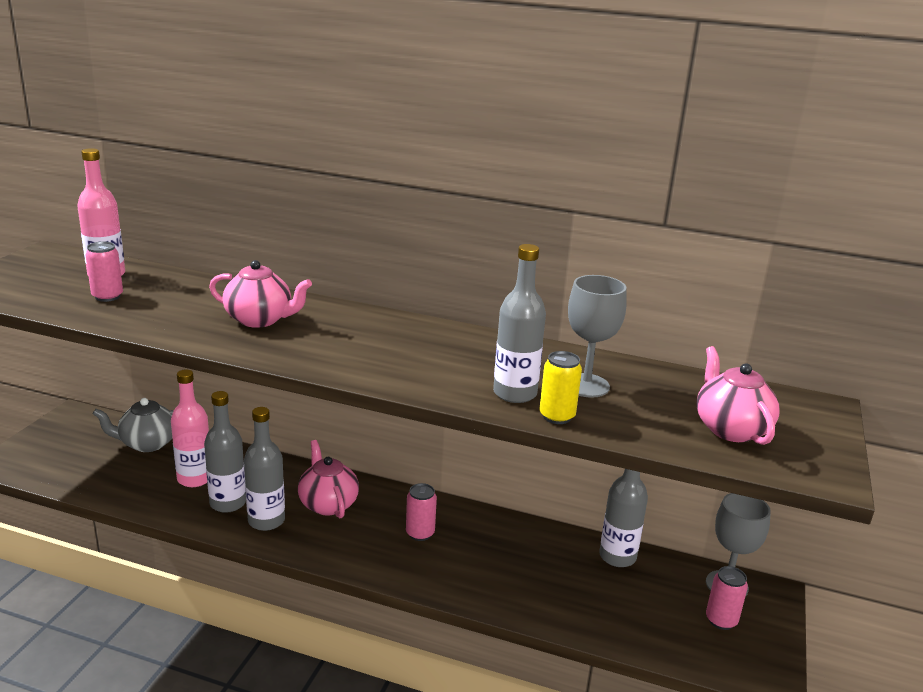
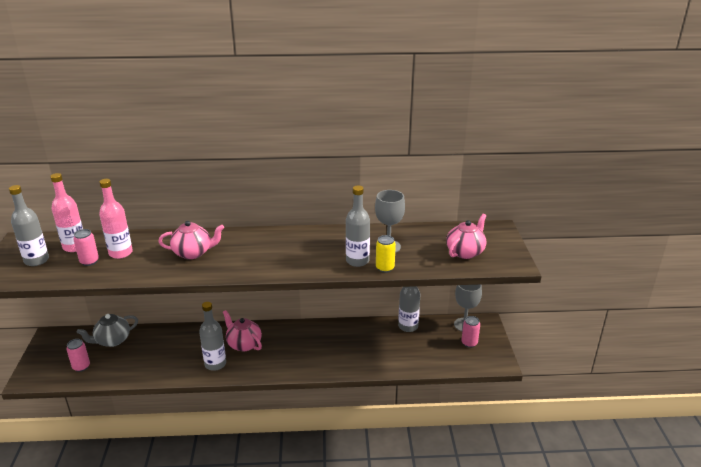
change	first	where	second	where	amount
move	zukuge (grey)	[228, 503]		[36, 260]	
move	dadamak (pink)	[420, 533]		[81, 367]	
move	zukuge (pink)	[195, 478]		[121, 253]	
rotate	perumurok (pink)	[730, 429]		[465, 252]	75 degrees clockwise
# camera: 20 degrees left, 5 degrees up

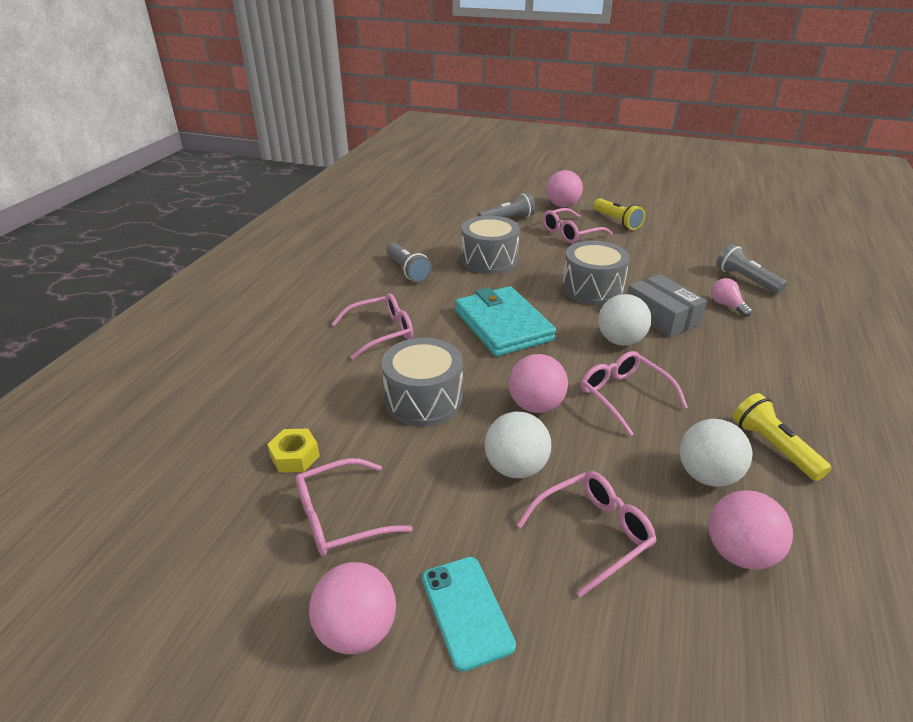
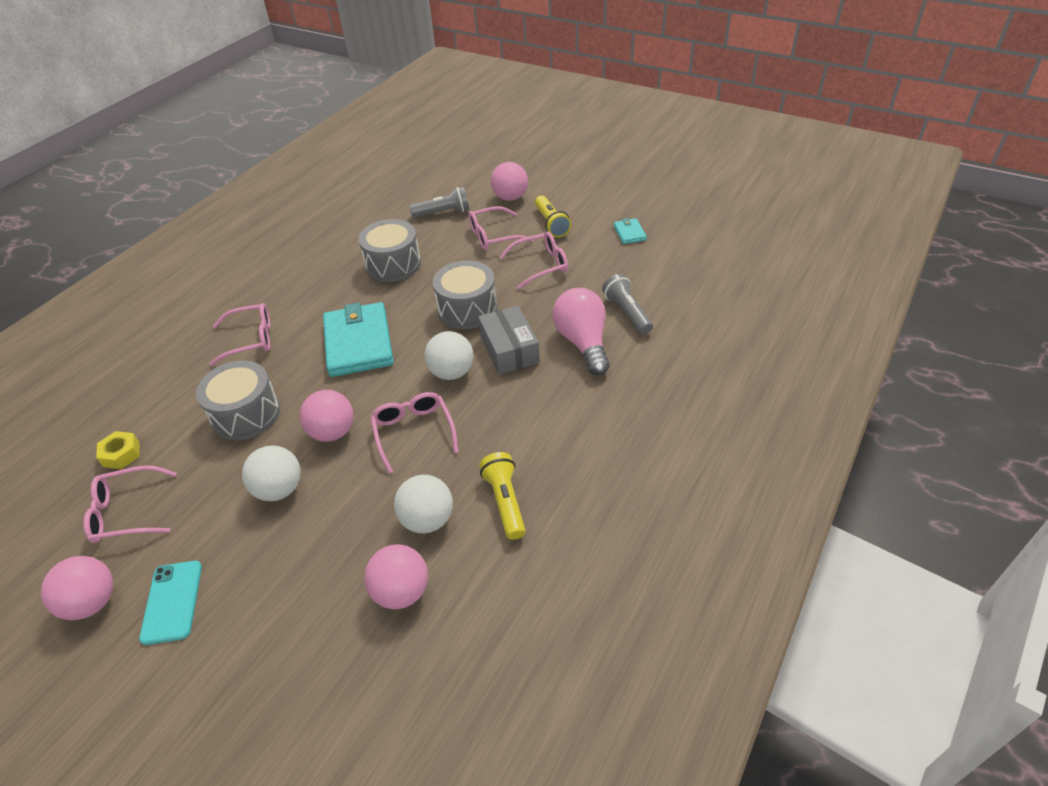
change	first	where	second	where	amount
move	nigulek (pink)	[594, 533]		[541, 265]	
resize	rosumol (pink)	[727, 305]		[583, 342]	x2.01
insert			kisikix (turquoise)	[629, 233]	
delete	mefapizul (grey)	[408, 270]			
# camera: 15 degrees right, 10 degrees up

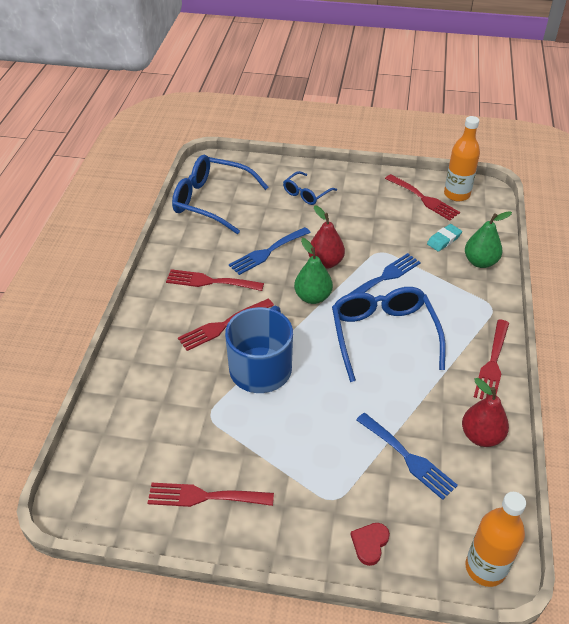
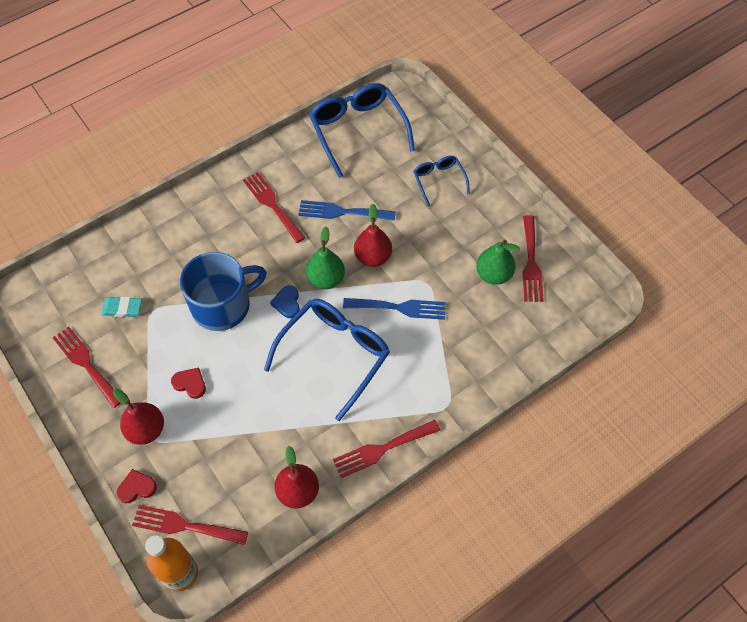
change	first	where	second	where	amount
move	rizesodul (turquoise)	[444, 240]		[122, 308]	
insert			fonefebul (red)	[146, 430]	
move	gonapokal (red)	[222, 326]		[184, 525]	
insert			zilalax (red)	[190, 383]	
insert			zilalax (blue)	[287, 303]	
rotate	nigulek (blue)	[306, 194]		[439, 180]	75 degrees clockwise
move	fonefebul (green)	[480, 262]		[493, 274]	
delete	gonapokal (blue)	[408, 458]			
delete	zukuge (orange)	[457, 194]			
# camera: 45 degrees right, 15 degrees up

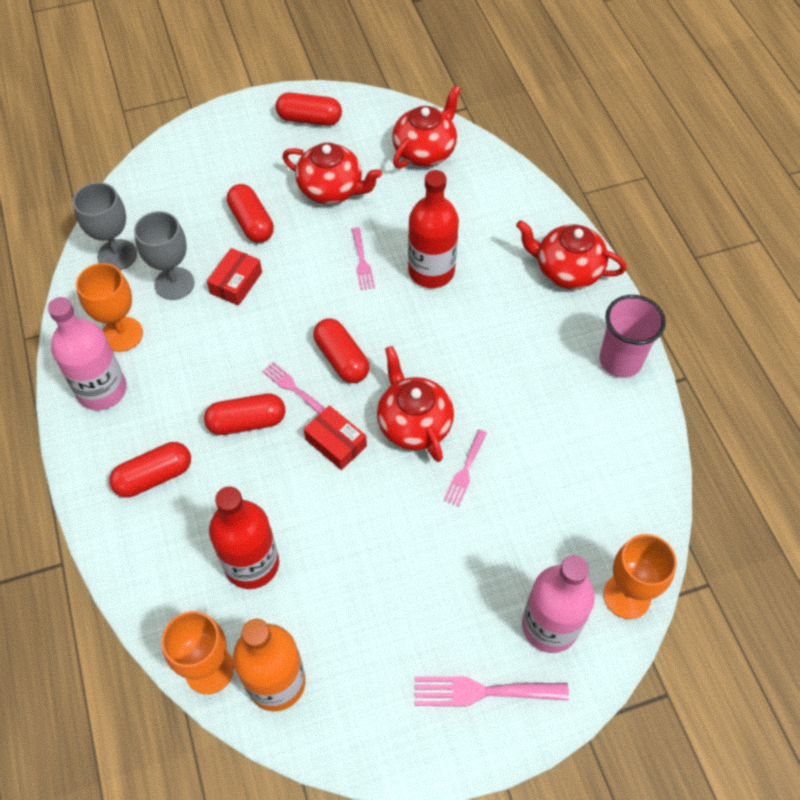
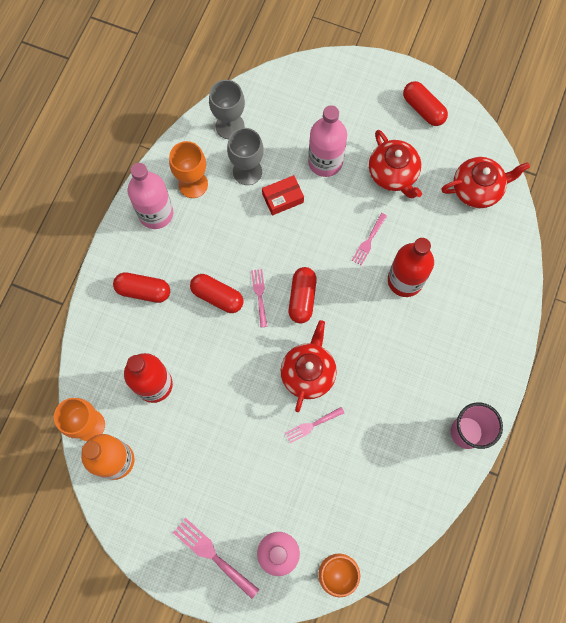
change	first	where	second	where	amount
replace	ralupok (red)	[252, 222]	zukuge (pink)	[325, 162]	
delete	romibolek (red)	[336, 443]			
delete	perumurok (red)	[567, 270]			
# camera: 40 degrees right, 15 degrees up

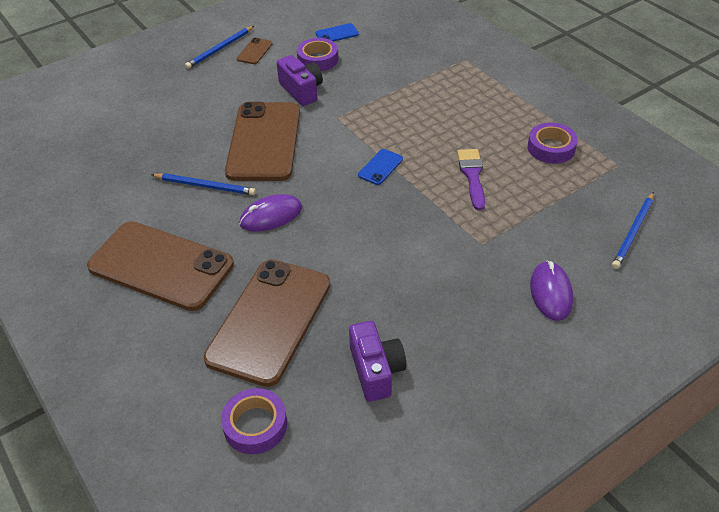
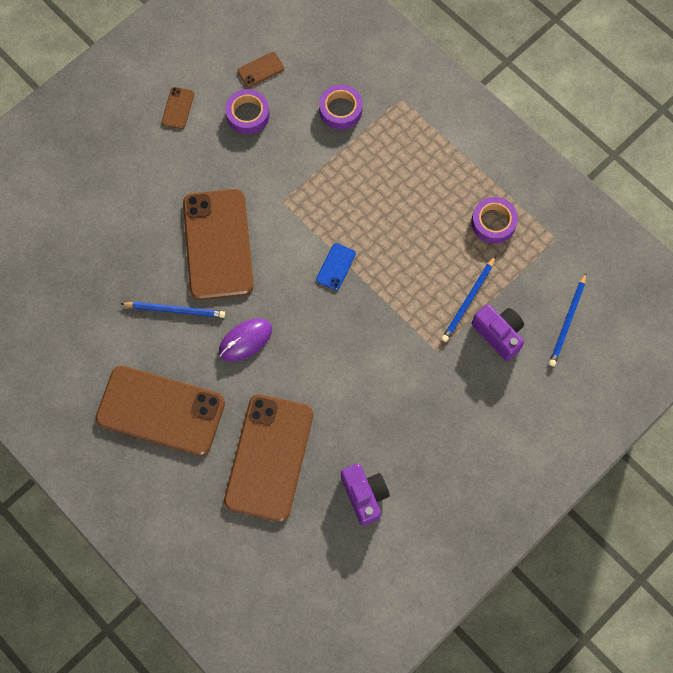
change	first	where	second	where	amount
recolor	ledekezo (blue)	[337, 34]	ledekezo (brown)	[261, 70]	
move	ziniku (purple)	[255, 425]		[340, 110]	
move	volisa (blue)	[220, 49]		[468, 301]	
move	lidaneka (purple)	[301, 91]		[498, 334]	
delete	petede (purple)	[472, 176]			
delete	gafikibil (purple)	[551, 293]			
# camera: 10 degrees left, 25 degrees up

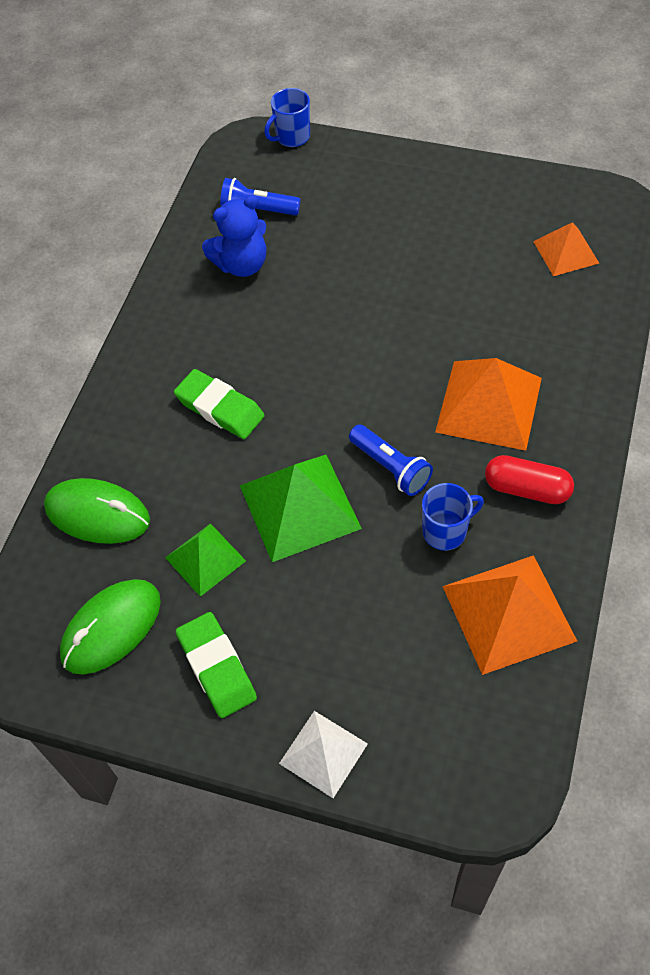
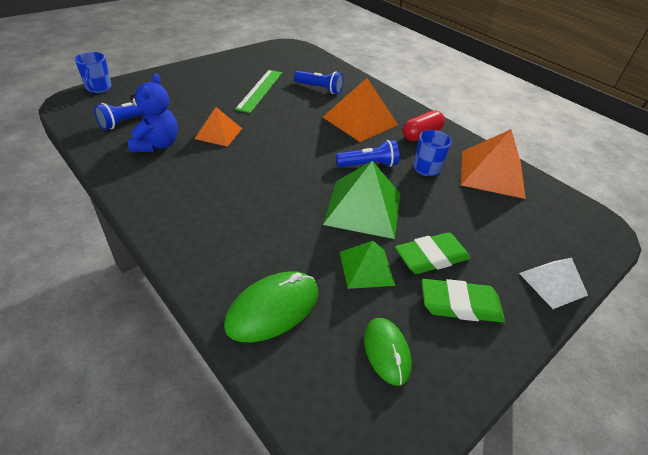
change	first	where	second	where	amount
move	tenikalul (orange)	[565, 252]		[218, 133]	
insert			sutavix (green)	[260, 90]	
insert			mefapizul (blue)	[319, 88]	
resize	gafikibil (green)	[111, 628]		[386, 352]	x0.67
move	rizesodul (green)	[220, 408]		[431, 257]	
# camera: 65 degrees left, 15 degrees down

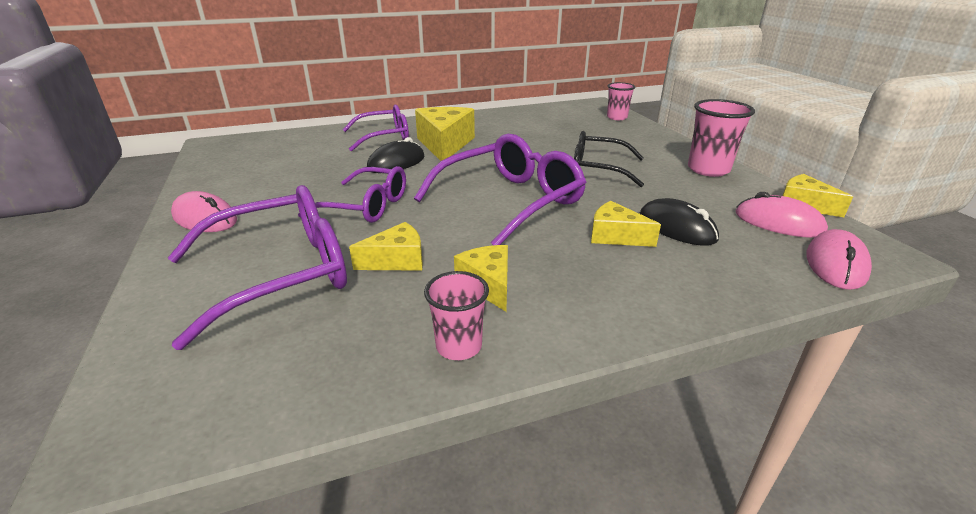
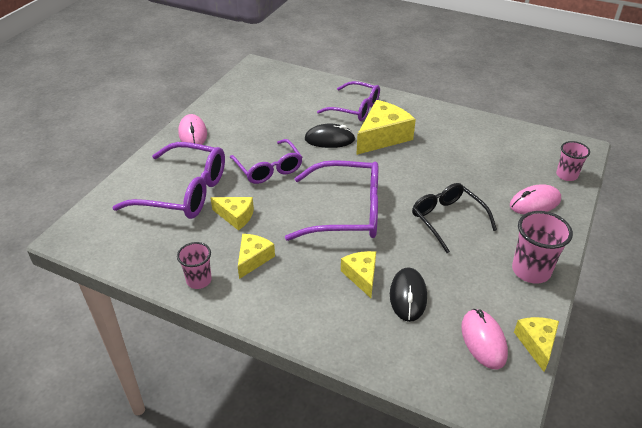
change	first	where	second	where	amount
move	gafikibil (pink)	[836, 264]		[535, 203]	
# camera: 45 degrees right, 10 degrees up

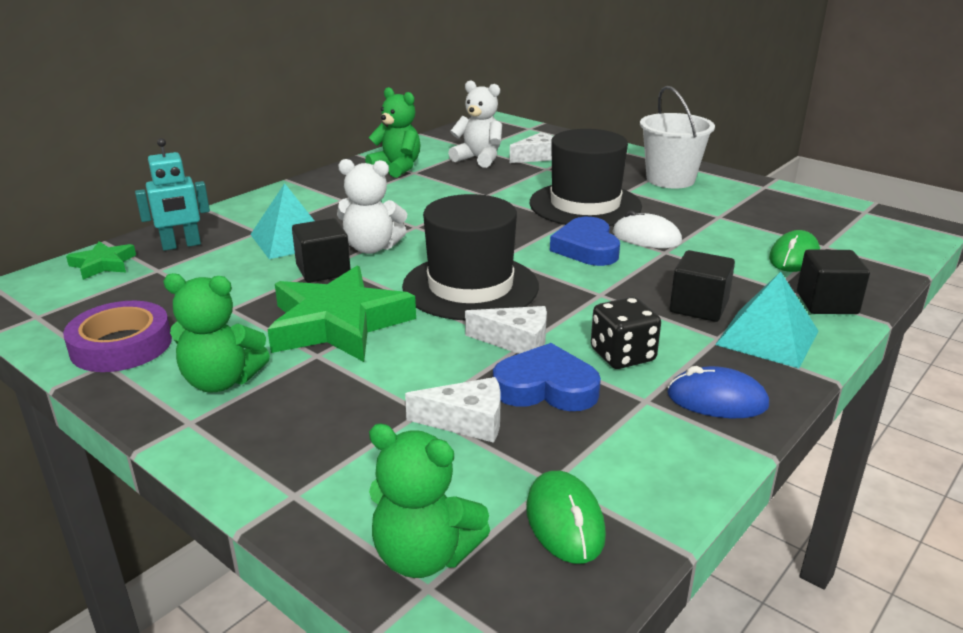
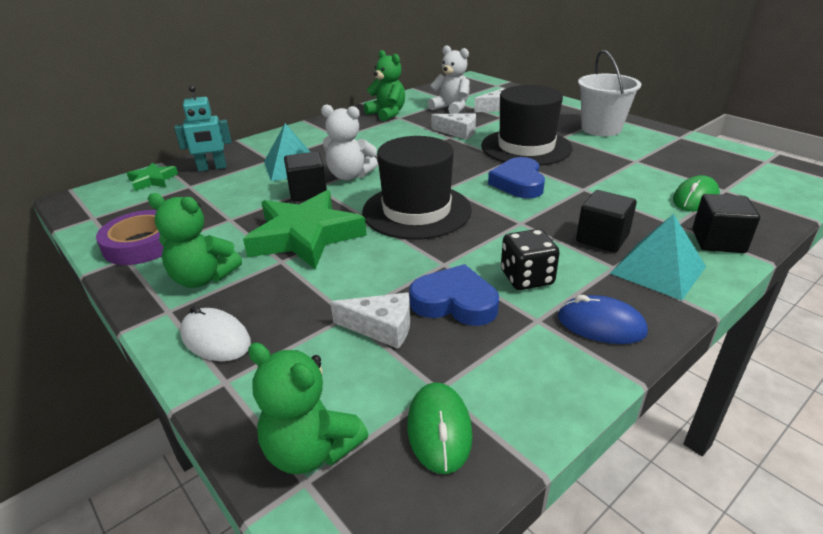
change	first	where	second	where	amount
move	gafikibil (white)	[646, 238]		[216, 339]	
move	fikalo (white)	[516, 341]		[458, 132]	
# camera: 10 degrees right, 5 degrees up

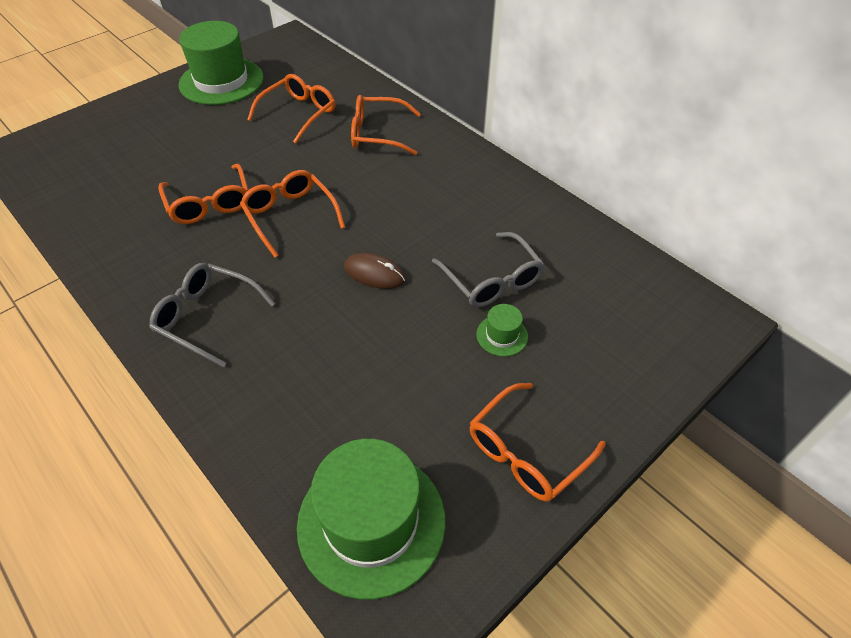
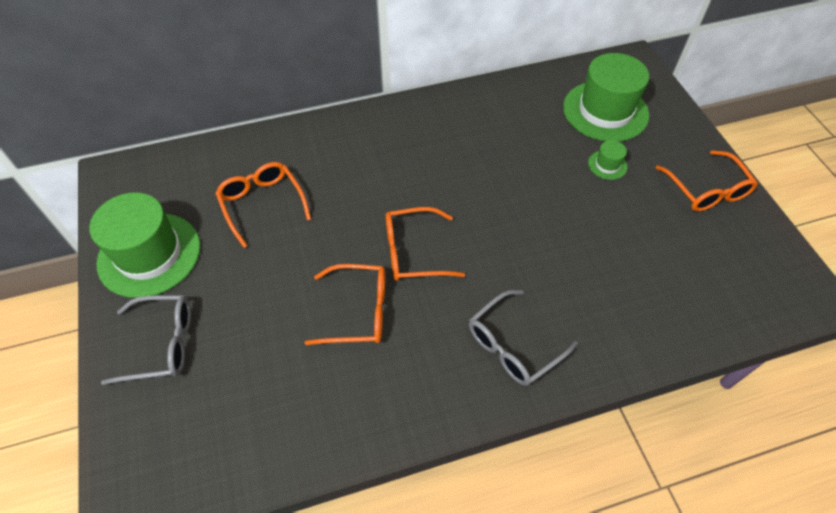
change	first	where	second	where	amount
move	nigulek (grey)	[492, 280]		[162, 344]	
move	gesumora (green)	[371, 522]		[605, 111]	
delete	gafikibil (brown)	[374, 273]			
delete	nigulek (orange)	[377, 134]			
# camera: 65 degrees left, 5 degrees up

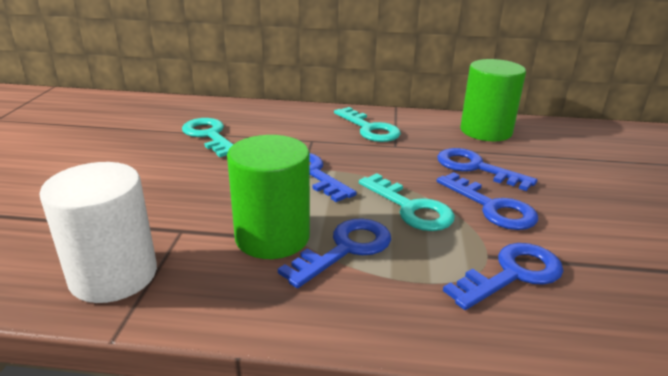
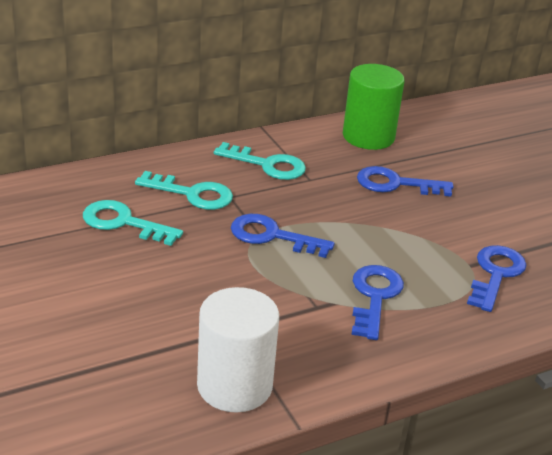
change	first	where	second	where	amount
move	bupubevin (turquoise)	[411, 208]		[192, 194]	
delete	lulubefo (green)	[272, 237]			
delete	bupubevin (blue)	[492, 207]			
# camera: 35 degrees left, 5 degrees up

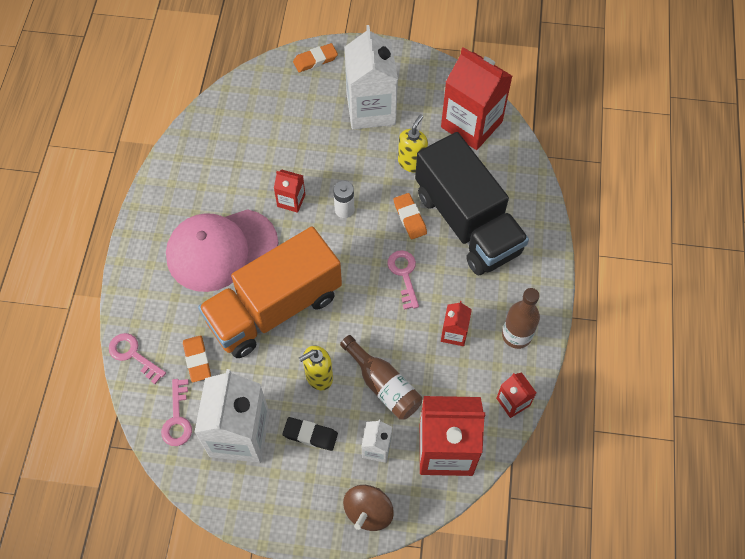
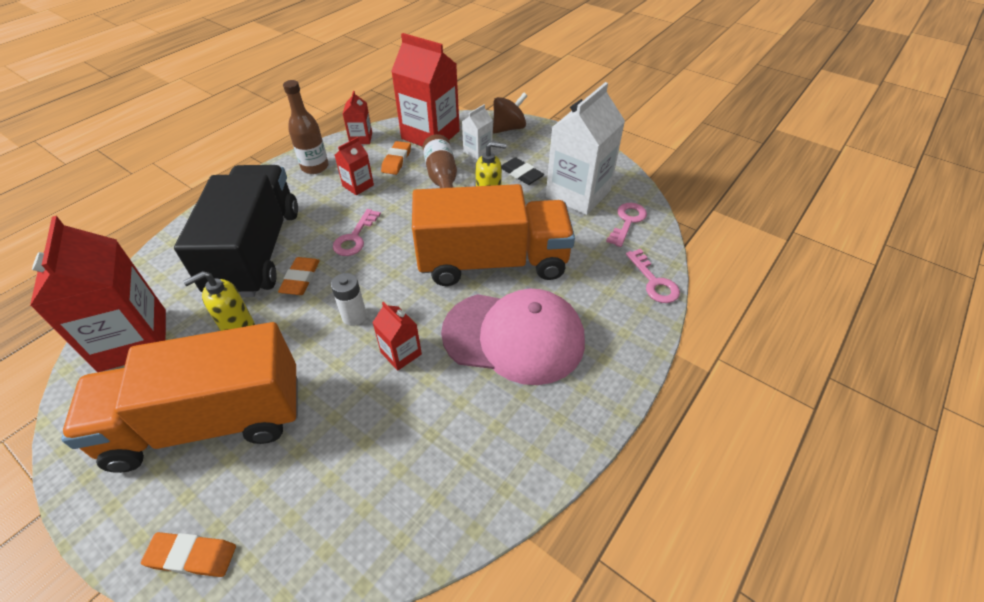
change	first	where	second	where	amount
replace	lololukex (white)	[371, 109]	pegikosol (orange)	[209, 421]	
move	rizesodul (orange)	[197, 360]		[396, 160]	
# camera: 150 degrees left, 15 degrees down

